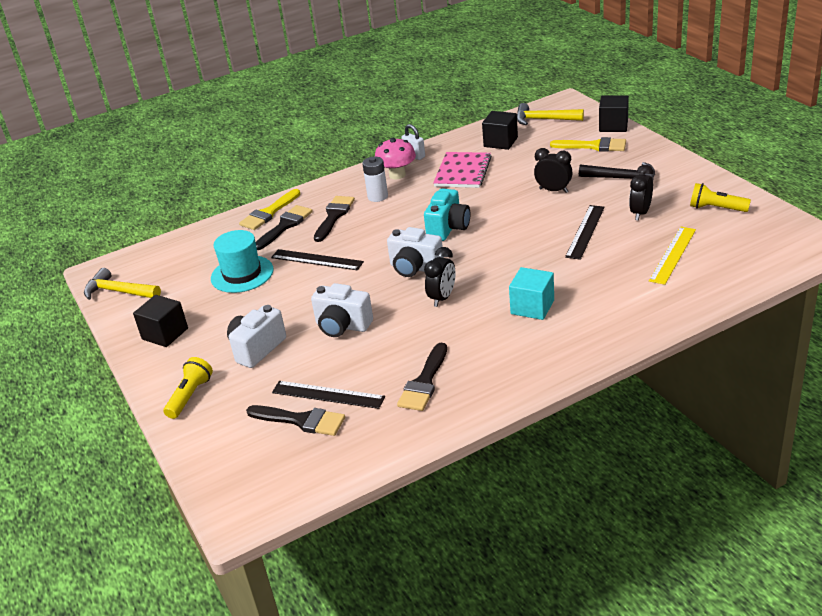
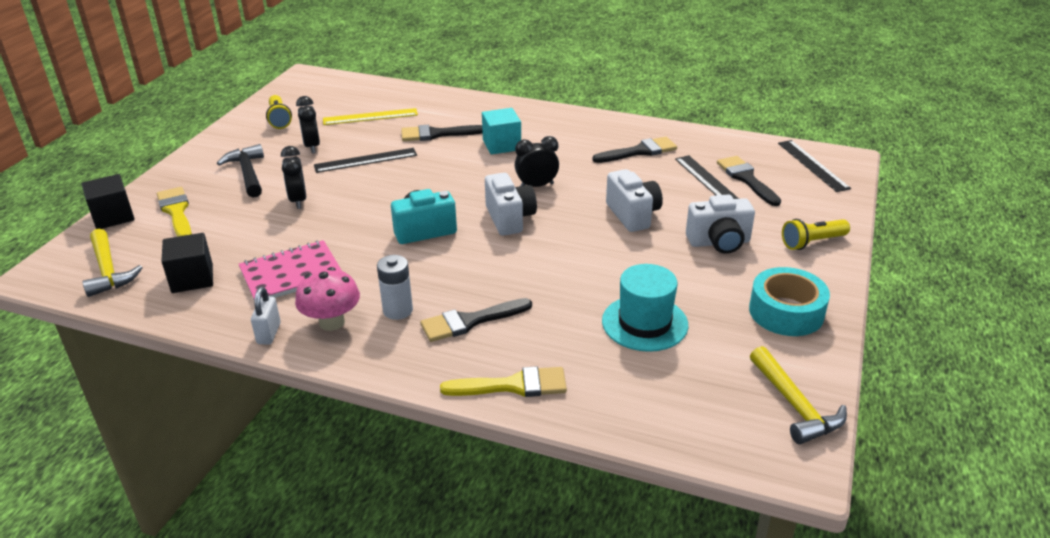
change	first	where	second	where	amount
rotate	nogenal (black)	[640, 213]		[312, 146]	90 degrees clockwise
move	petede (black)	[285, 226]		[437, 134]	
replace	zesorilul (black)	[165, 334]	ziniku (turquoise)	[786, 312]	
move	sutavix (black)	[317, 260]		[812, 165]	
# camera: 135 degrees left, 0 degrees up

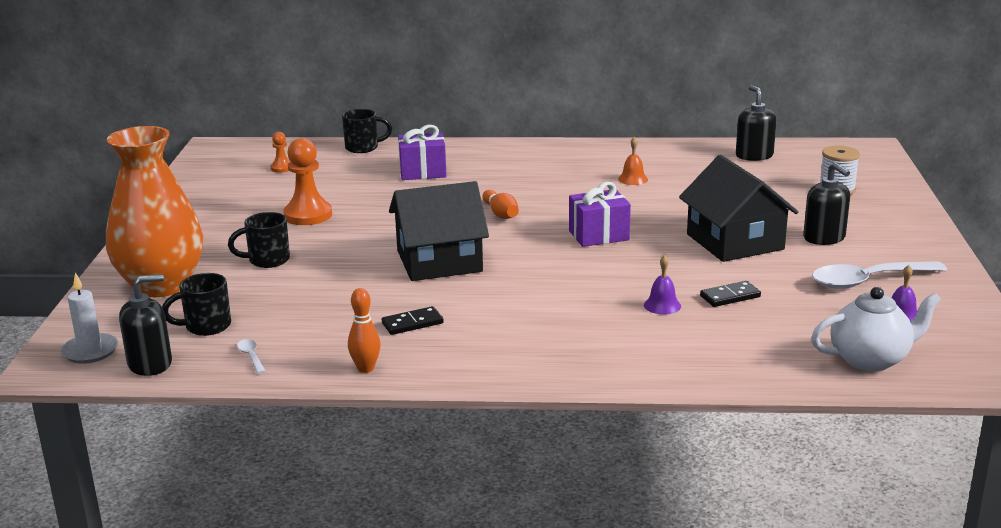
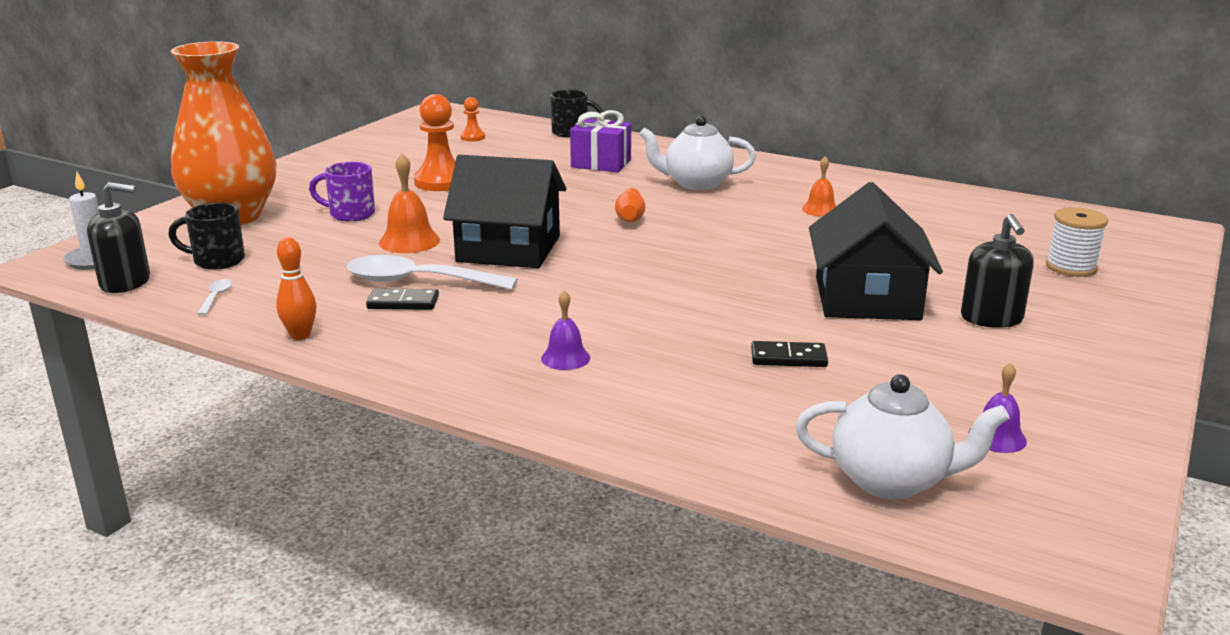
change	first	where	second	where	amount
recolor	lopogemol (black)	[267, 260]	lopogemol (purple)	[350, 214]	
move	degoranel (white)	[868, 281]		[418, 281]	
insert			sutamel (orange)	[409, 241]	
move	sutamel (purple)	[662, 305]		[565, 358]	
insert			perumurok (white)	[696, 184]	
delete	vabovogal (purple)	[598, 235]			
delete	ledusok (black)	[754, 156]			
# camera: 25 degrees right, 0 degrees up

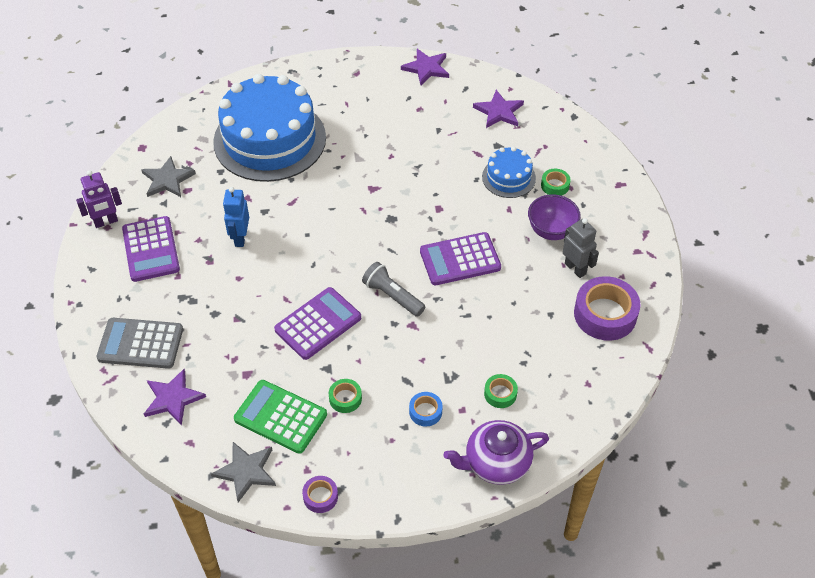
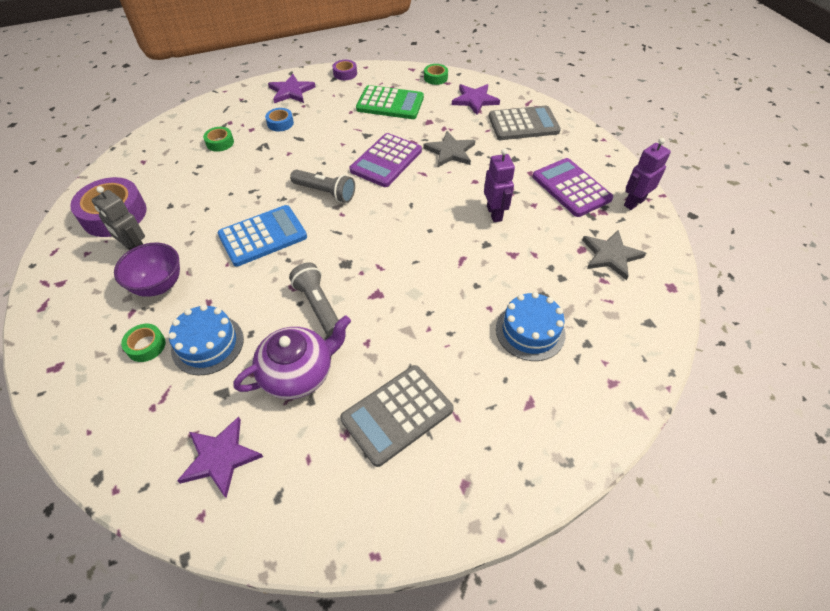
change	first	where	second	where	amount
recolor	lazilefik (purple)	[460, 260]	lazilefik (blue)	[263, 236]	
move	perumurok (purple)	[496, 462]		[298, 373]	
move	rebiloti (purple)	[426, 68]		[291, 91]	
insert			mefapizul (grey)	[318, 305]	
insert			lazilefik (grey)	[397, 414]	
move	ziniku (green)	[345, 398]		[435, 78]	
move	rebiloti (grey)	[246, 471]		[450, 152]	
recolor	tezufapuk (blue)	[240, 238]	tezufapuk (purple)	[494, 213]	
resize	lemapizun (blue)	[269, 140]		[530, 331]	x0.46
# camera: 165 degrees right, 0 degrees up

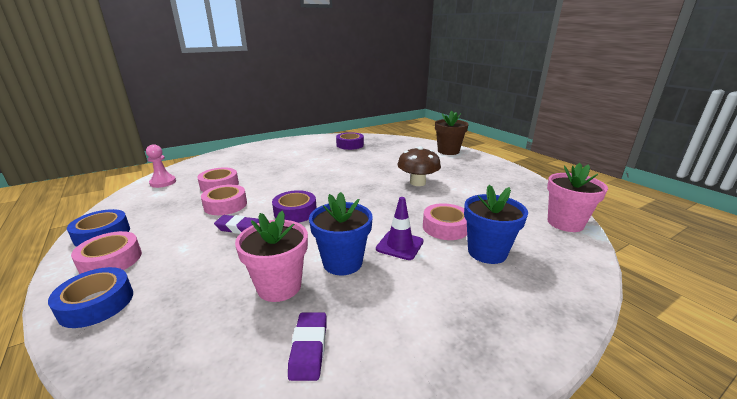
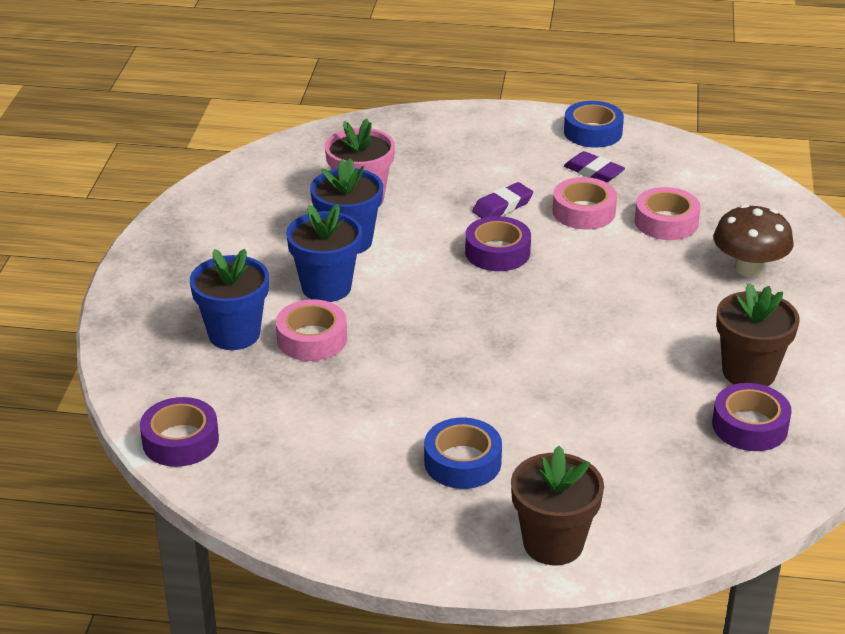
change	first	where	second	where	amount
replace	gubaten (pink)	[565, 223]	ziniku (purple)	[180, 441]	
replace	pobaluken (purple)	[399, 245]	gubaten (blue)	[326, 287]	
move	ziniku (blue)	[96, 303]		[462, 462]	
move	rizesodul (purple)	[309, 348]		[593, 172]	
move	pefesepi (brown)	[417, 183]		[749, 268]	
insert			gubaten (brown)	[749, 372]	
delete	ziniku (pink)	[111, 260]			
delete	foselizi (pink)	[163, 182]			
# camera: 130 degrees right, 10 degrees up

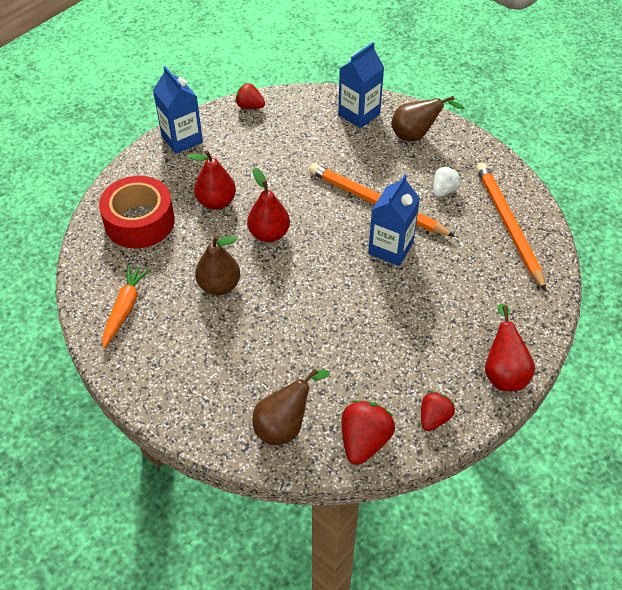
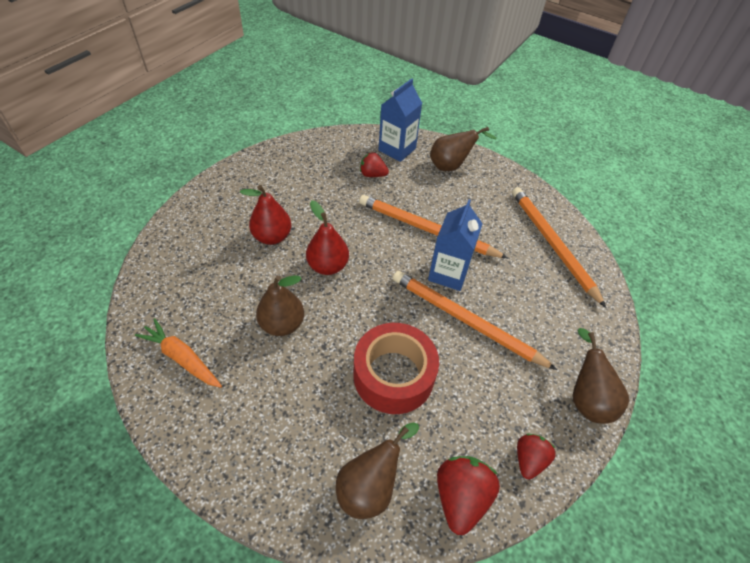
change	first	where	second	where	amount
rotate	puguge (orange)	[125, 308]		[182, 358]	60 degrees counterclockwise
move	ziniku (red)	[139, 222]		[393, 375]	
move	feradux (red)	[250, 106]		[372, 175]	
insert			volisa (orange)	[465, 320]	
recolor	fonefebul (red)	[503, 372]	fonefebul (brown)	[586, 398]	
delete	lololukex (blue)	[182, 139]			
delete	feradux (white)	[444, 190]			
# camera: 10 degrees left, 0 degrees up

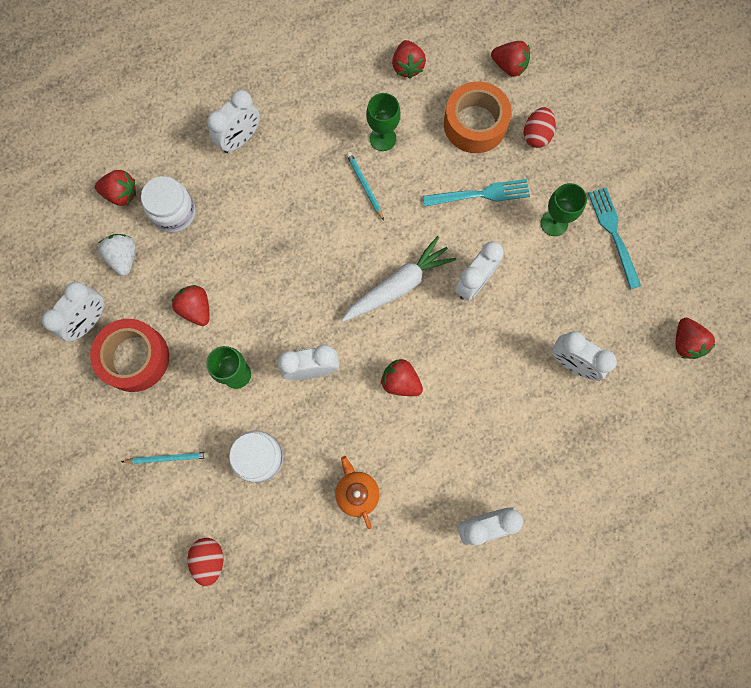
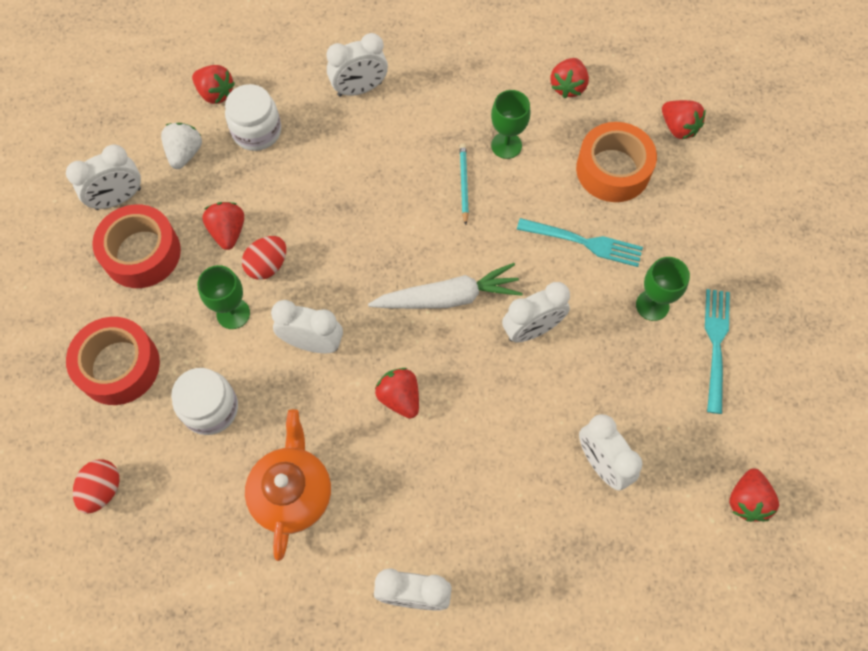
change	first	where	second	where	amount
replace	volisa (turquoise)	[168, 458]	ziniku (red)	[119, 366]	
move	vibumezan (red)	[536, 135]		[267, 265]	
resize	perumurok (orange)	[357, 492]		[292, 493]	x1.59
# camera: 25 degrees right, 10 degrees down

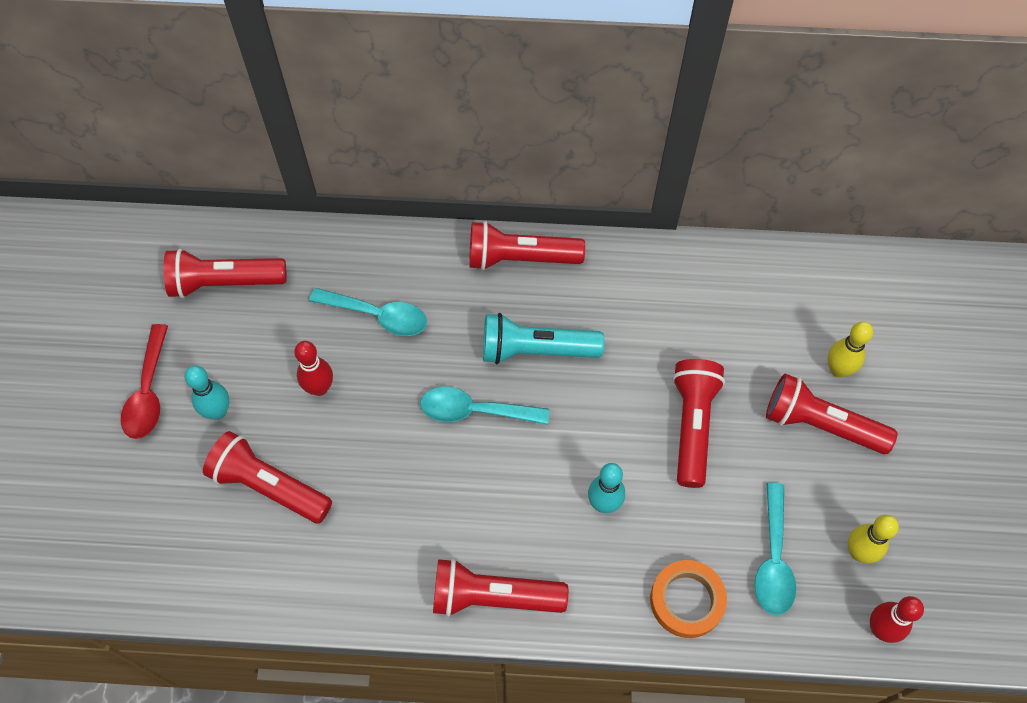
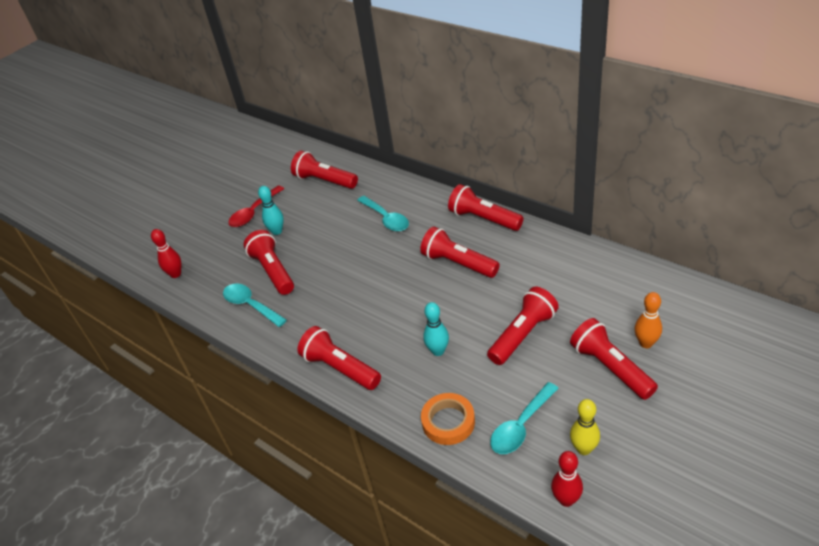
change	first	where	second	where	amount
move	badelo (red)	[319, 388]		[176, 274]	
move	degoranel (turquoise)	[475, 411]		[250, 305]	
recolor	mefapizul (turquoise)	[535, 350]	mefapizul (red)	[458, 263]	
recolor	badelo (yellow)	[838, 369]	badelo (orange)	[646, 343]	
# camera: 40 degrees right, 20 degrees down

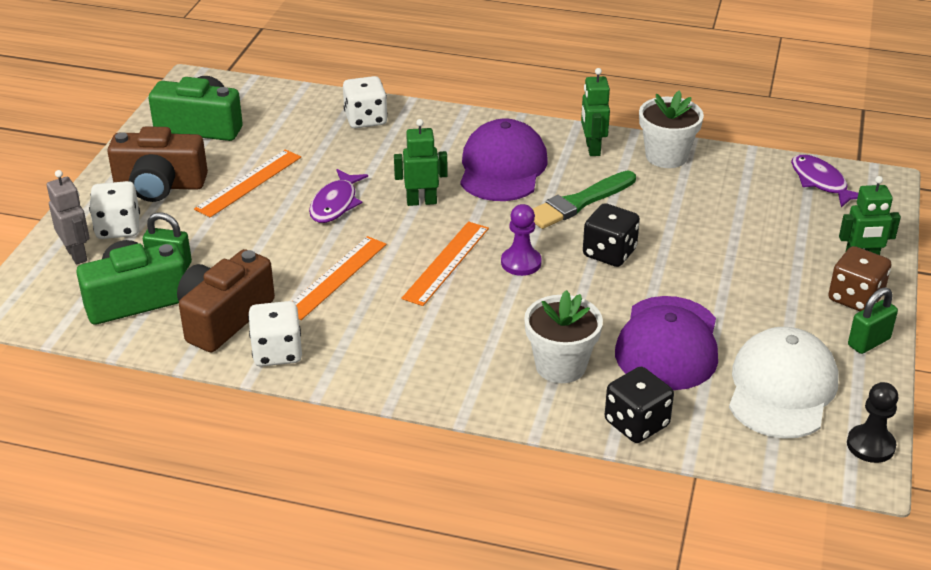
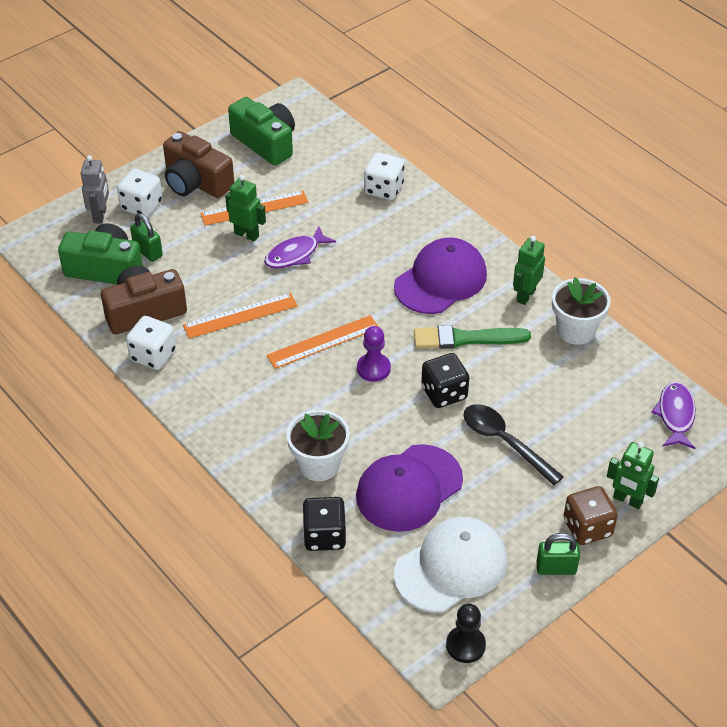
change	first	where	second	where	amount
move	tezufapuk (green)	[421, 201]		[246, 234]	
insert			degoranel (black)	[505, 442]	
# camera: 35 degrees right, 10 degrees up

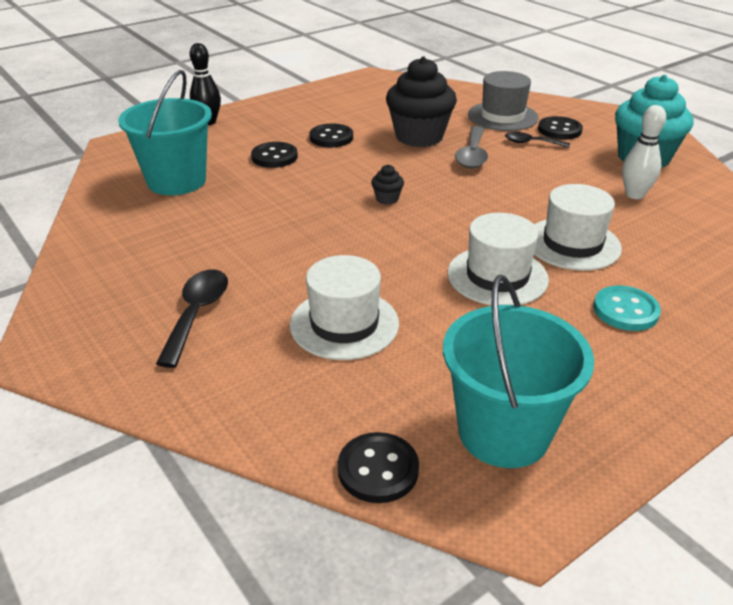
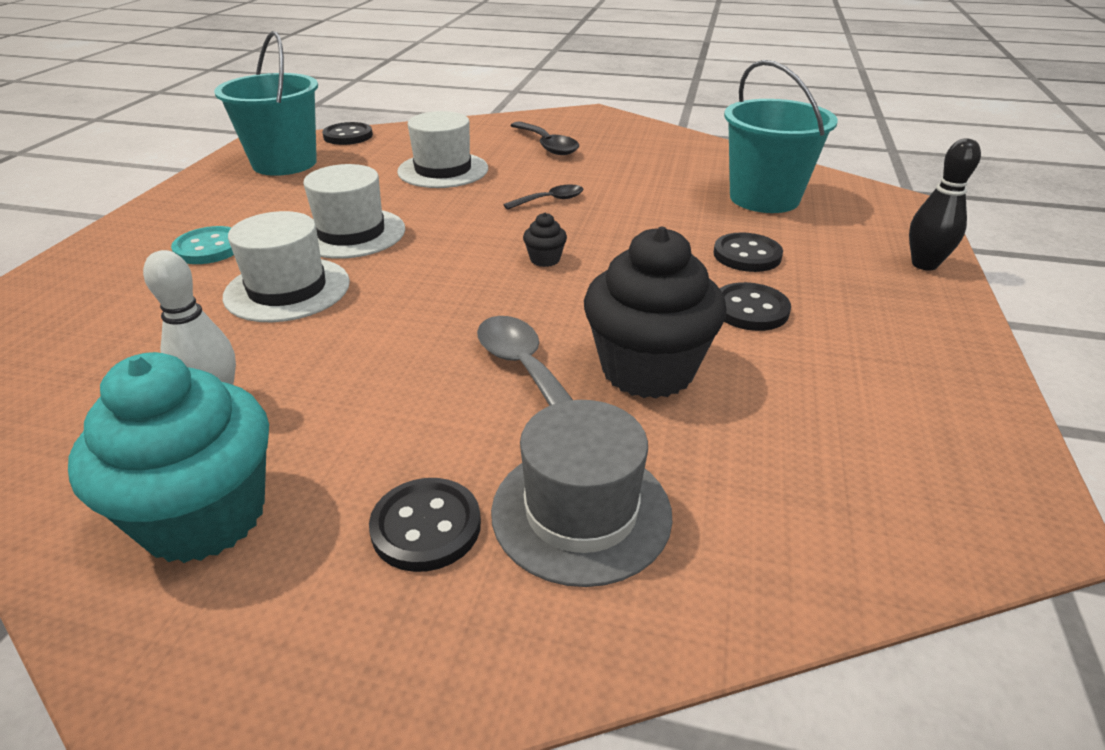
change	first	where	second	where	amount
move	degoranel (black)	[531, 143]		[550, 200]	
# camera: 140 degrees right, 0 degrees up

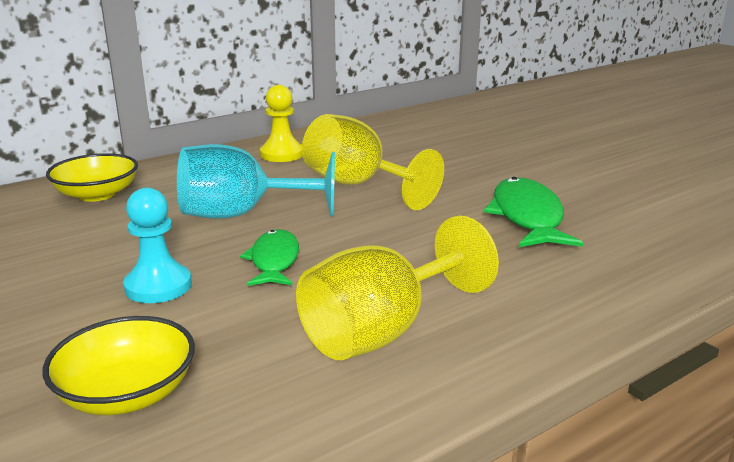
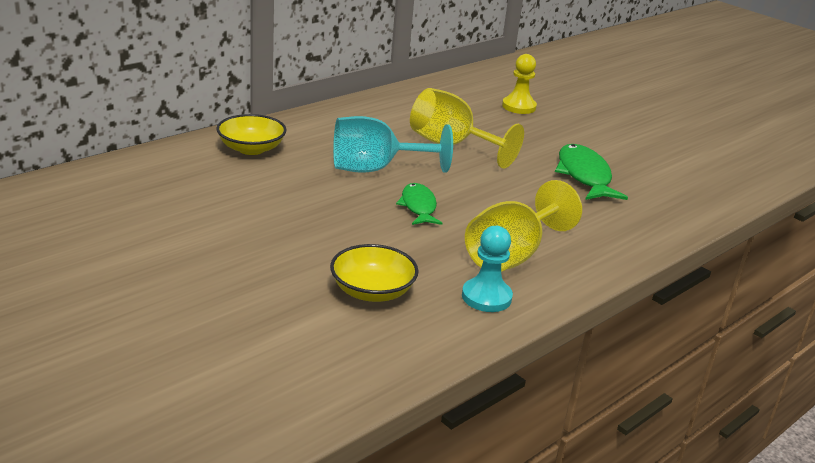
change	first	where	second	where	amount
move	foselizi (turquoise)	[158, 286]		[486, 297]	
move	foselizi (yellow)	[282, 154]		[519, 107]	
# camera: 10 degrees left, 5 degrees up

